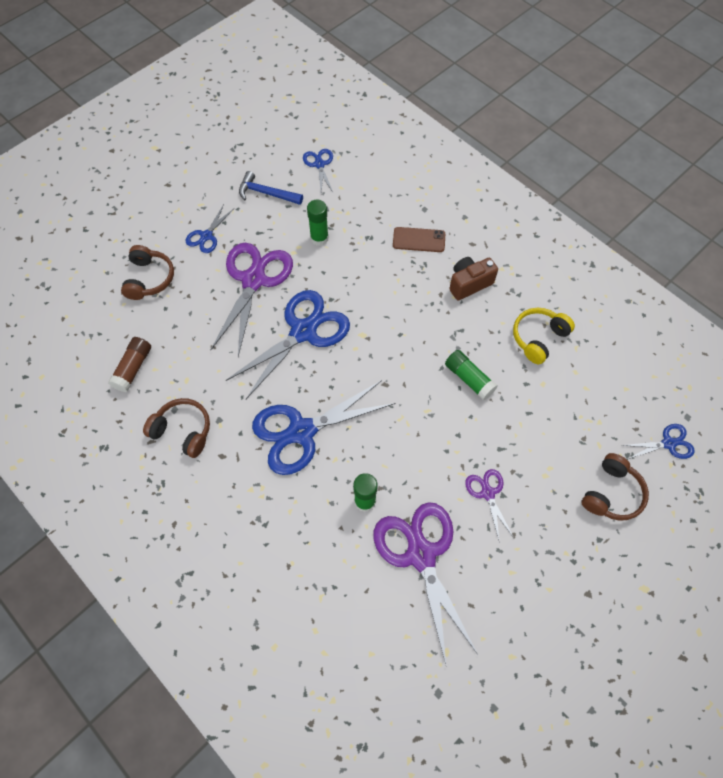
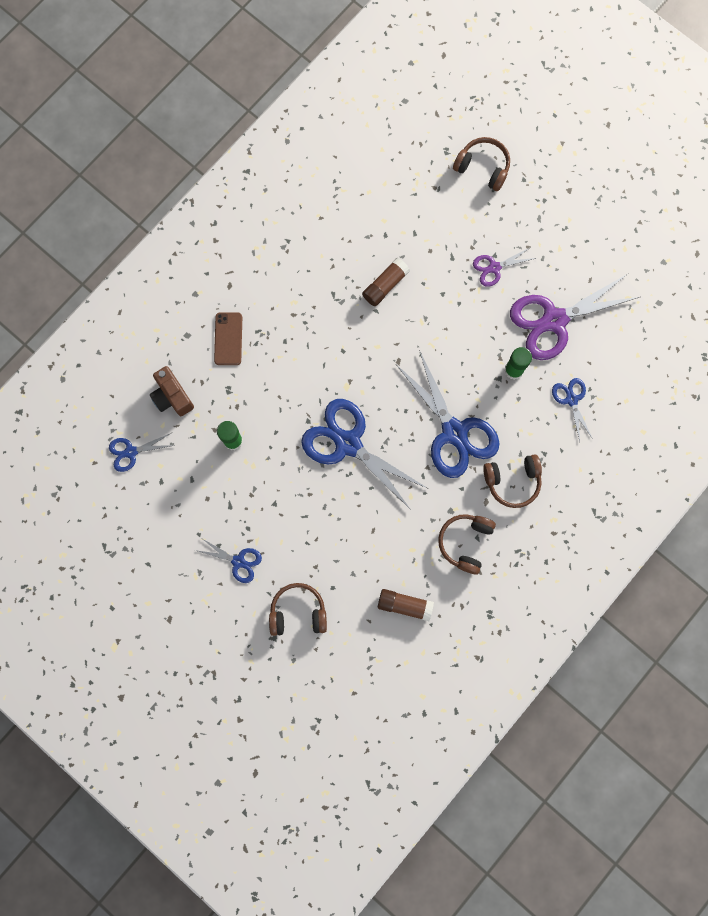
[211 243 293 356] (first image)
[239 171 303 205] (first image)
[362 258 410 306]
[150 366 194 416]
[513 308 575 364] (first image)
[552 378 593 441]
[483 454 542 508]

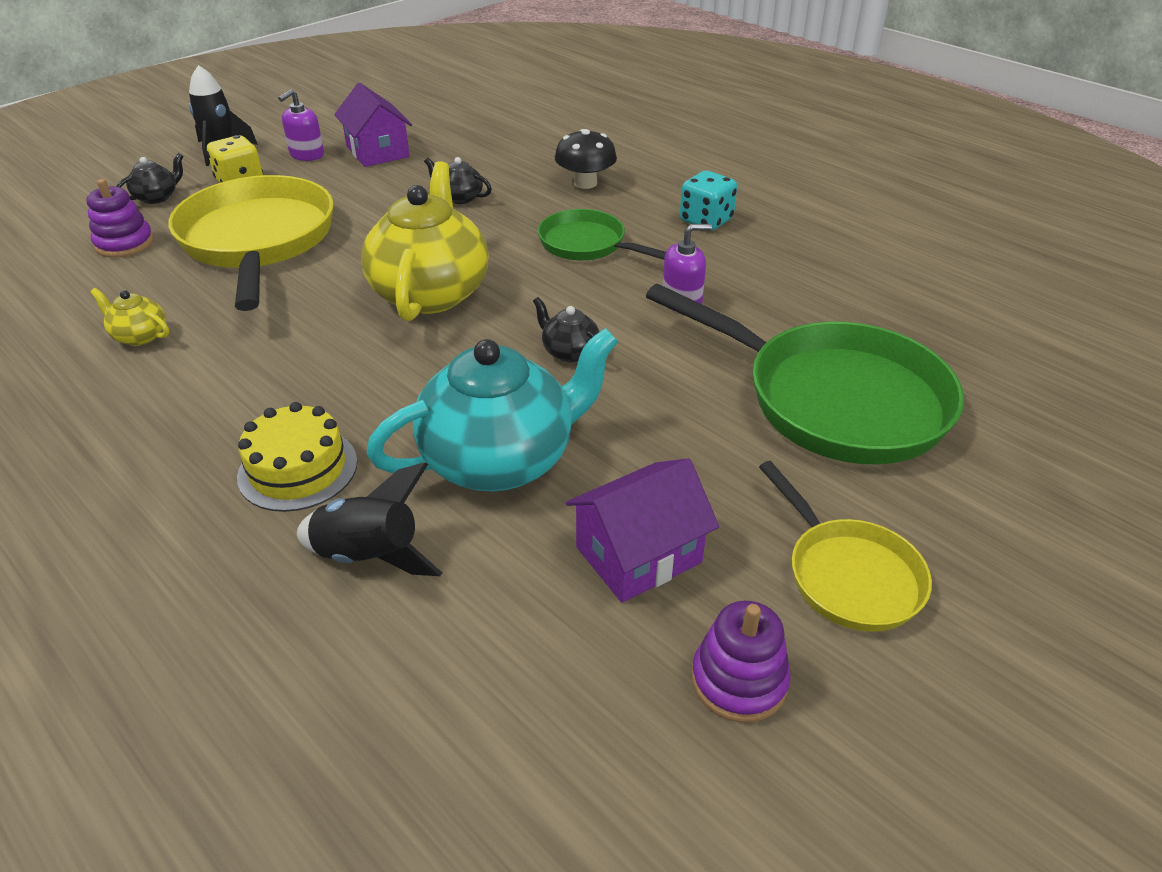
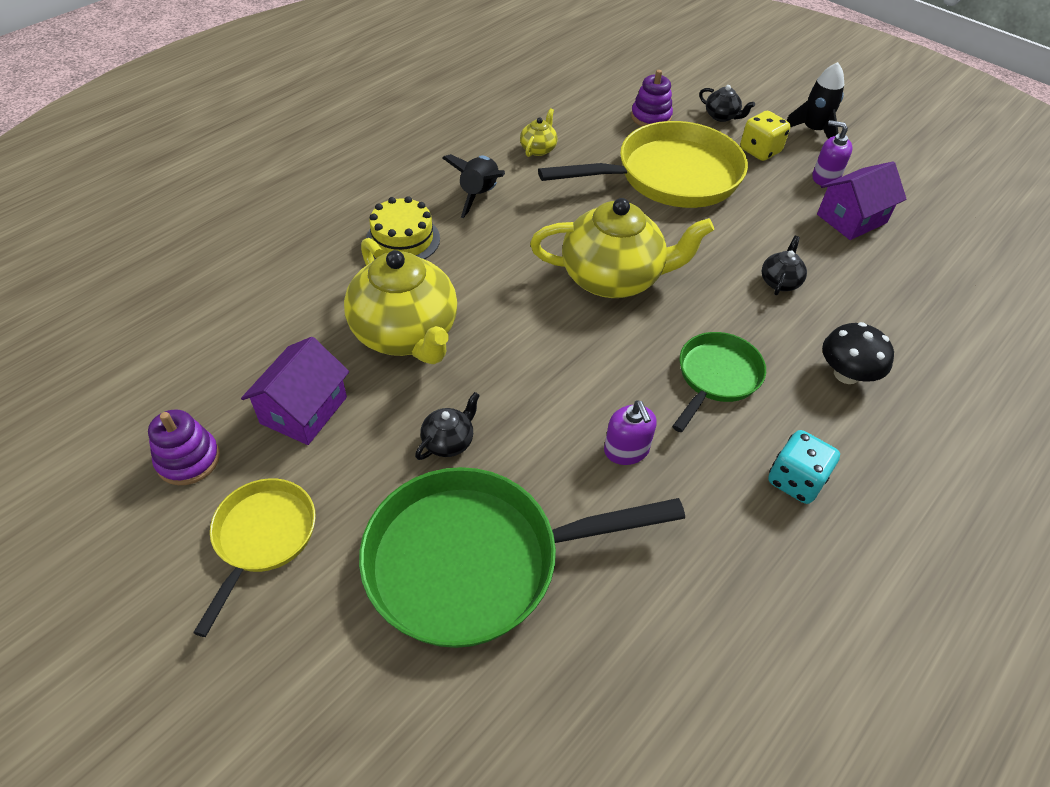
[442 154 505 218]
[344 238 458 364]
[415 392 480 460]
[241 337 349 445]
[359 467 685 648]
[193 478 315 637]

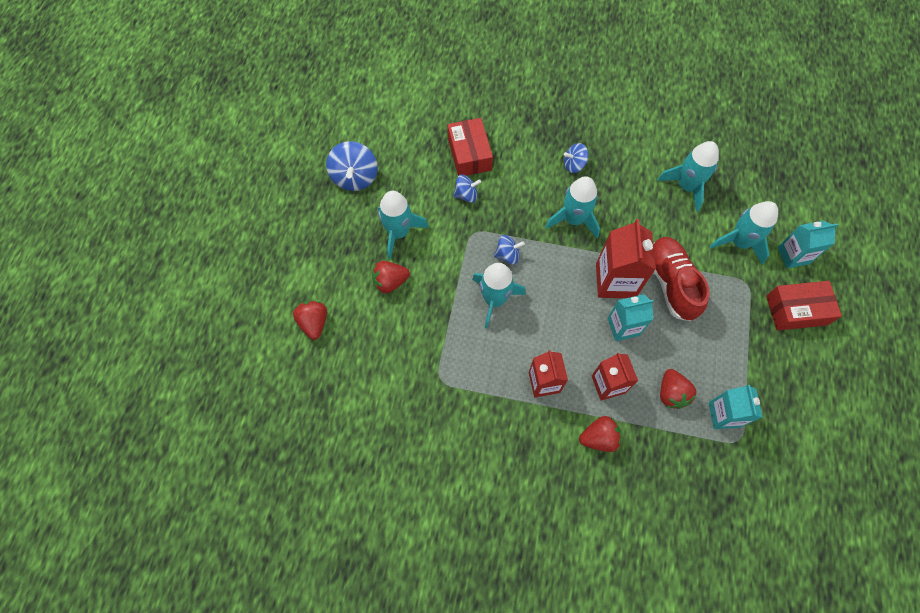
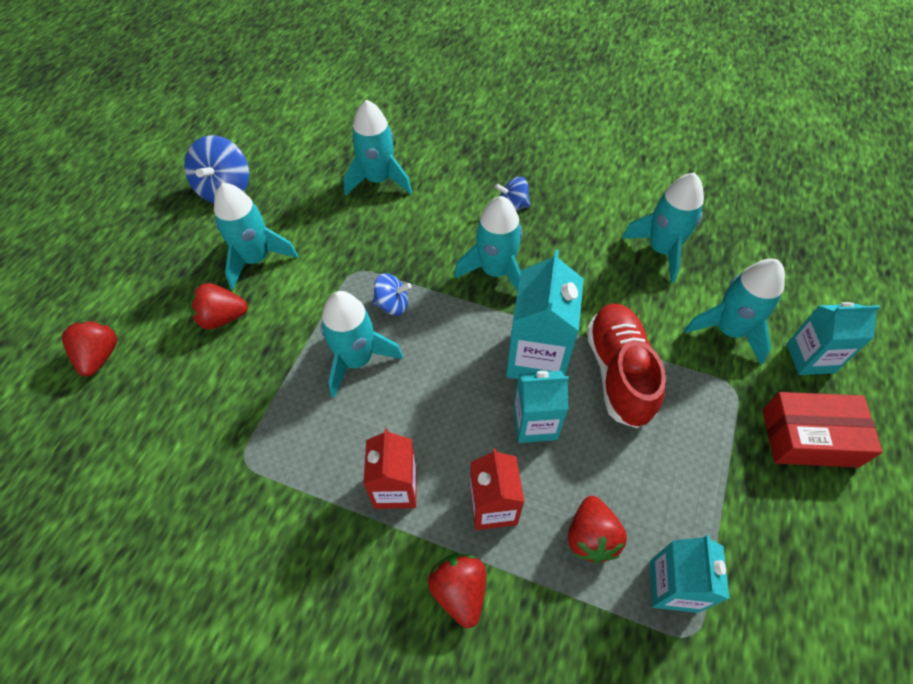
[343 99 412 196]
[453 175 481 203] (first image)
[428 554 486 628]
[506 250 584 379]

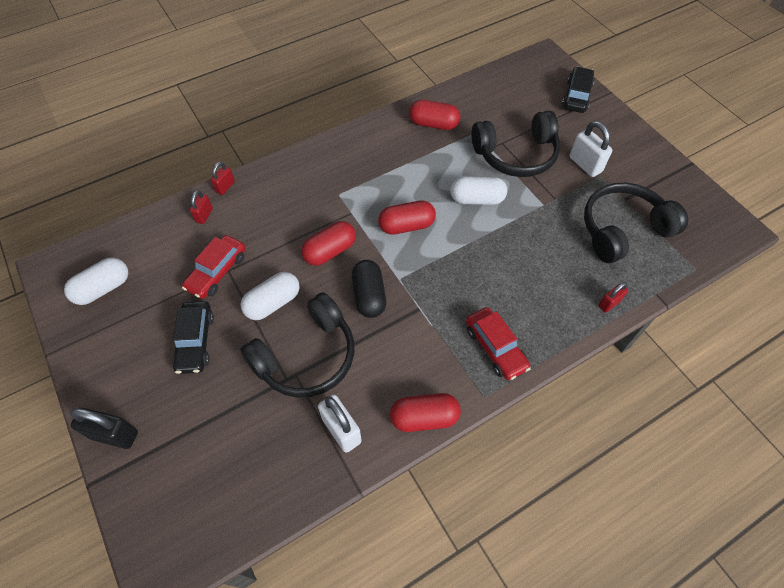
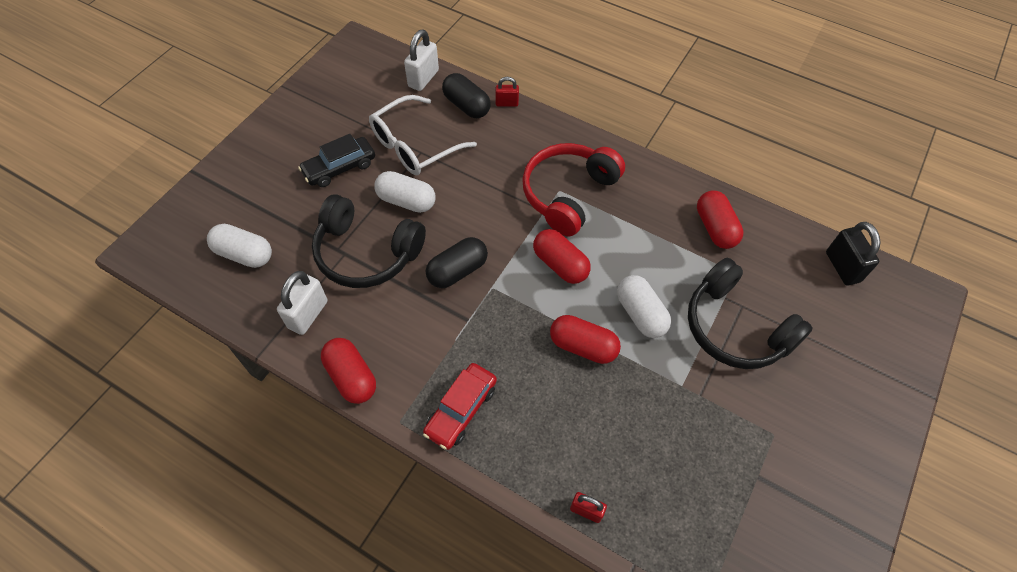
[207 224 272 268]
[826 222 880 285]
[369 95 477 175]
[442 73 491 118]
[550 315 621 364]
[562 66 595 113] (first image)
[404 30 439 91]
[584 183 688 263] (first image)
[522 143 625 236]

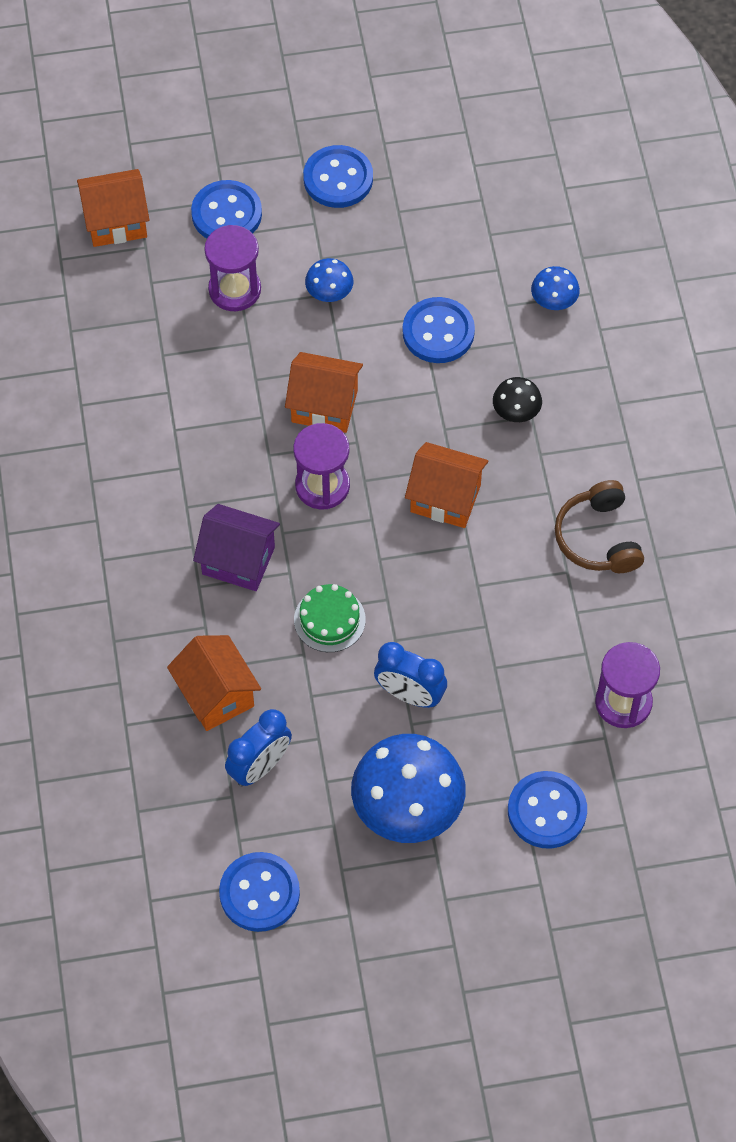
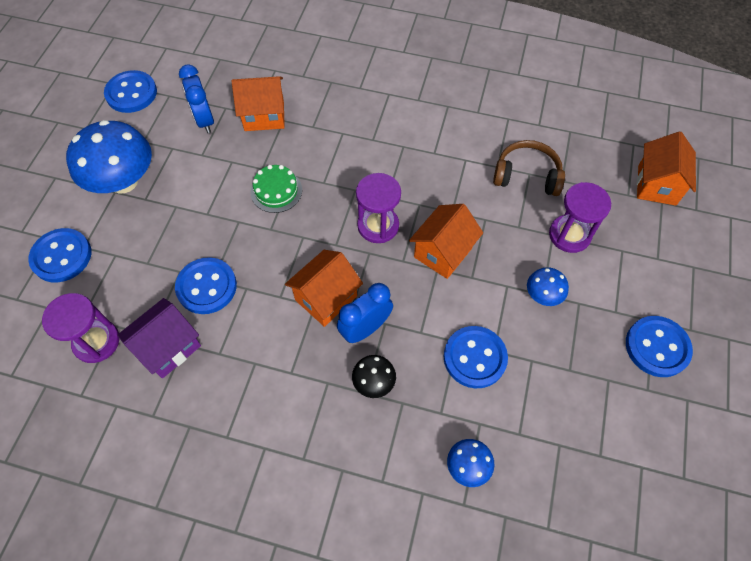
[175 257 237 314]
[117 298 201 378]
[337 283 393 343]
[493 140 565 196]

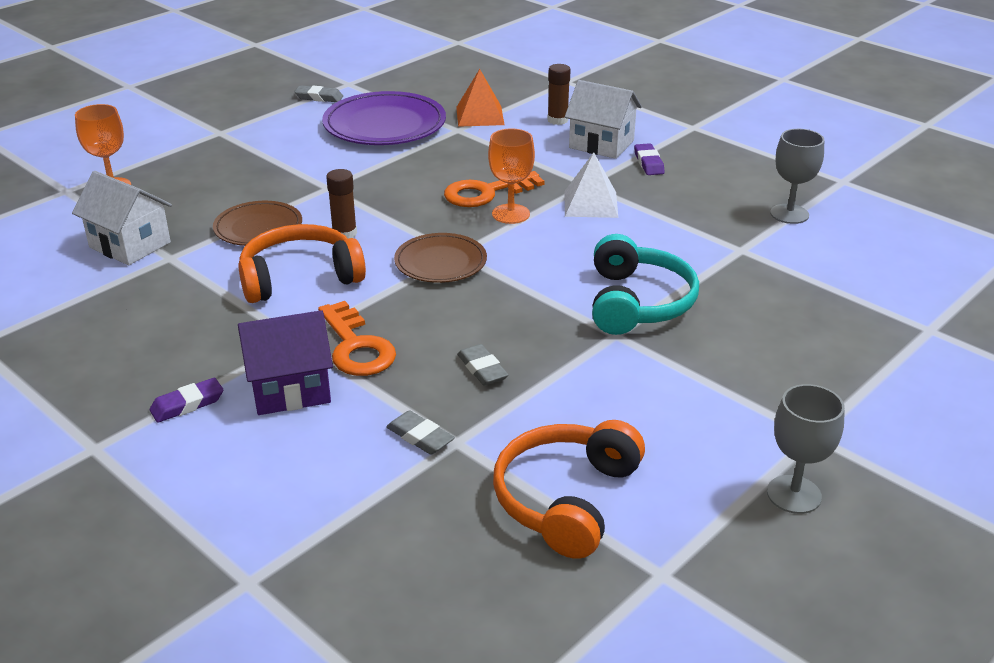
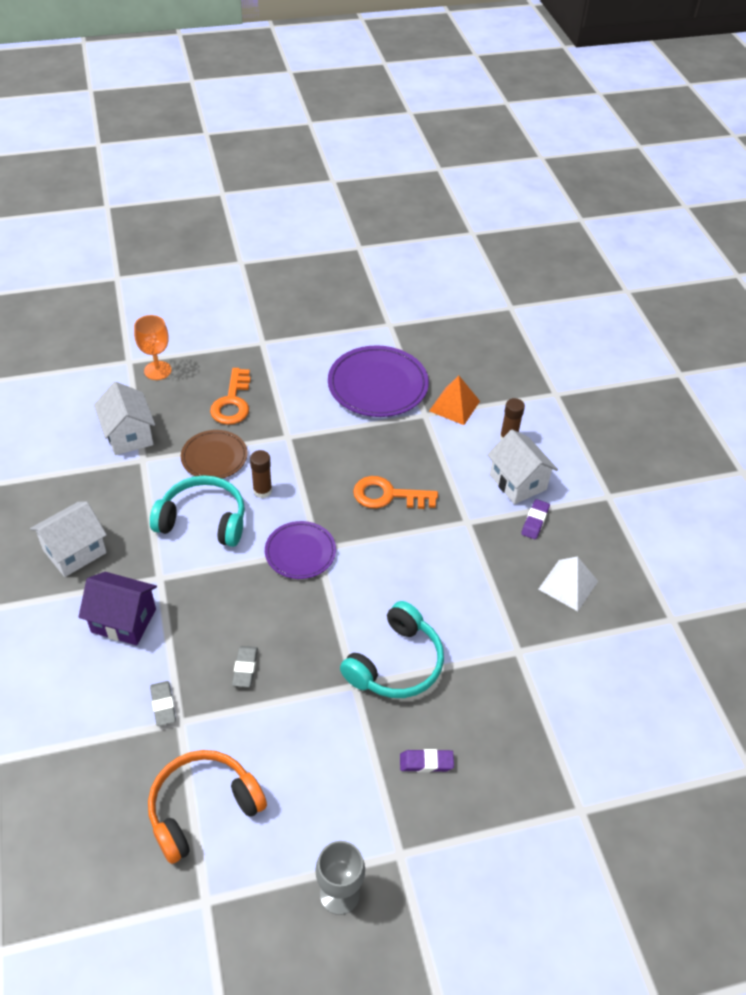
[400 749 454 772]
[150 475 245 547]
[294 85 343 102] (first image)
[210 368 251 425]
[265 521 336 579]
[488 128 535 224] (first image)
[538 556 598 611]
[770 129 824 224] (first image)
[30 502 107 577]

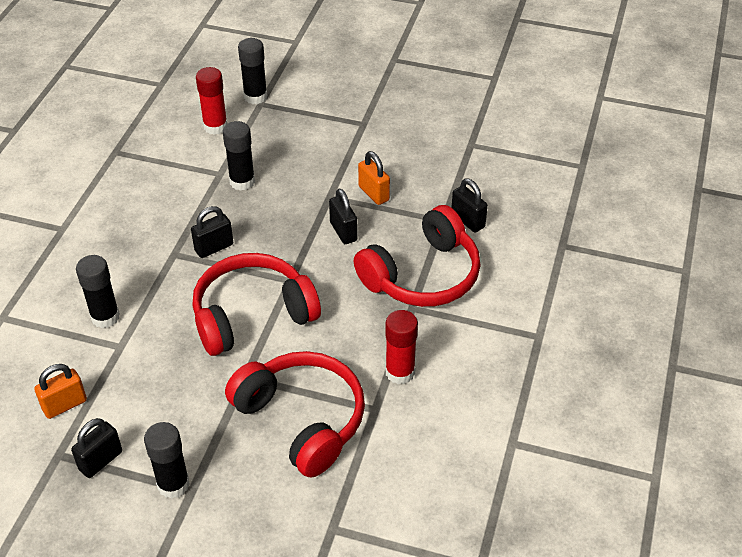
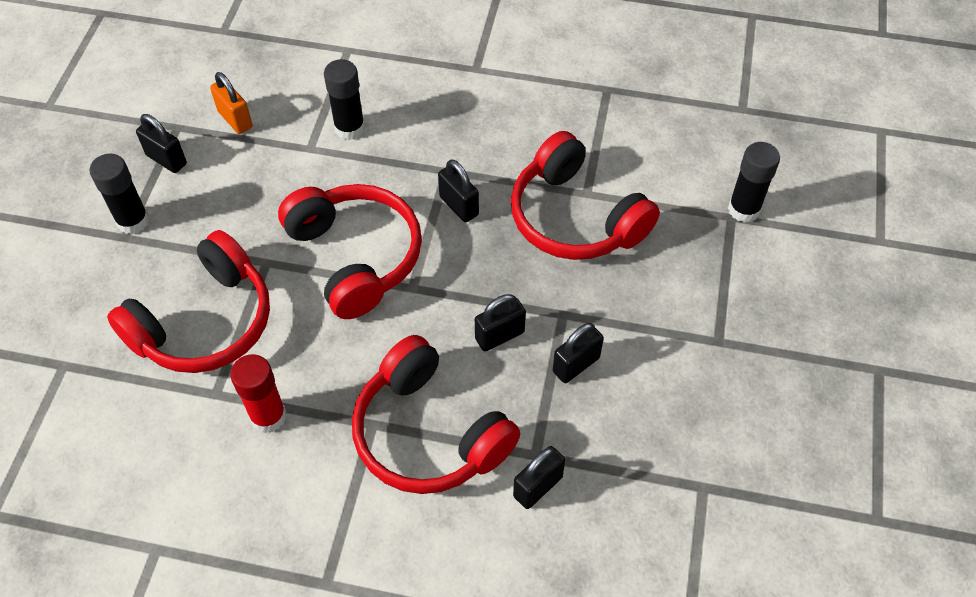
[196 67 227 135] (first image)
[511 131 660 260]
[553 323 604 383]

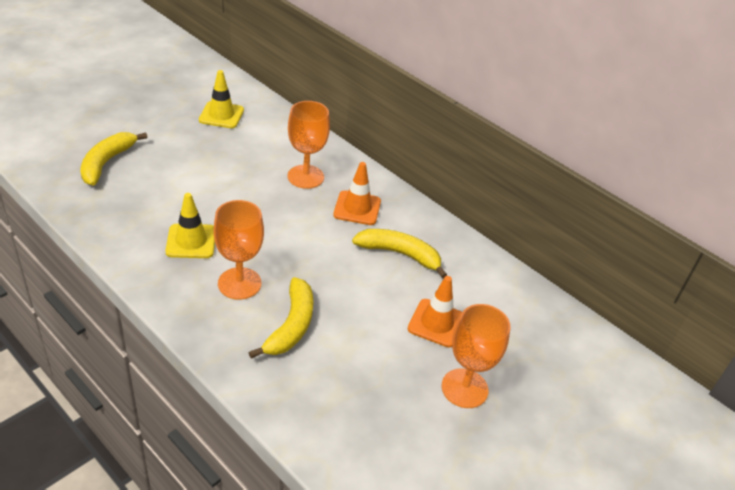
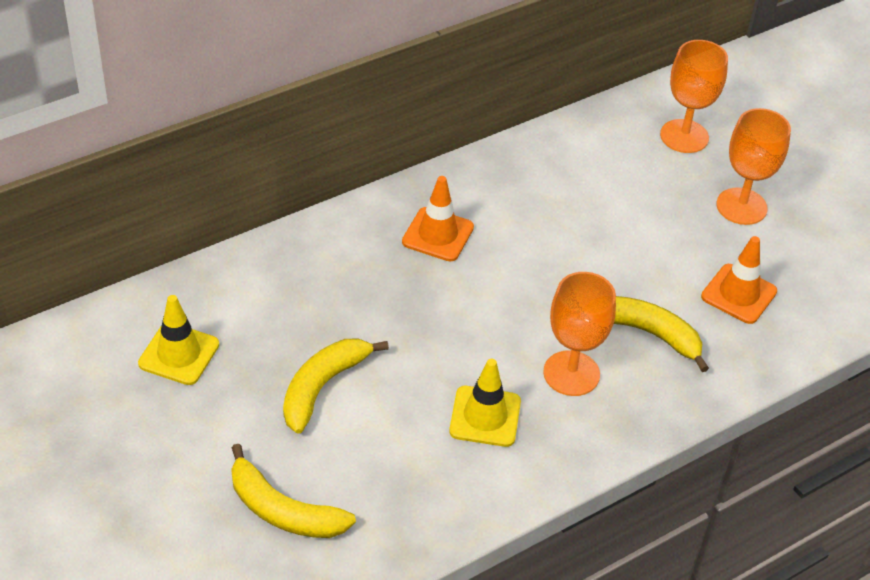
[660 40 728 153]
[283 339 389 434]
[701 236 777 324]

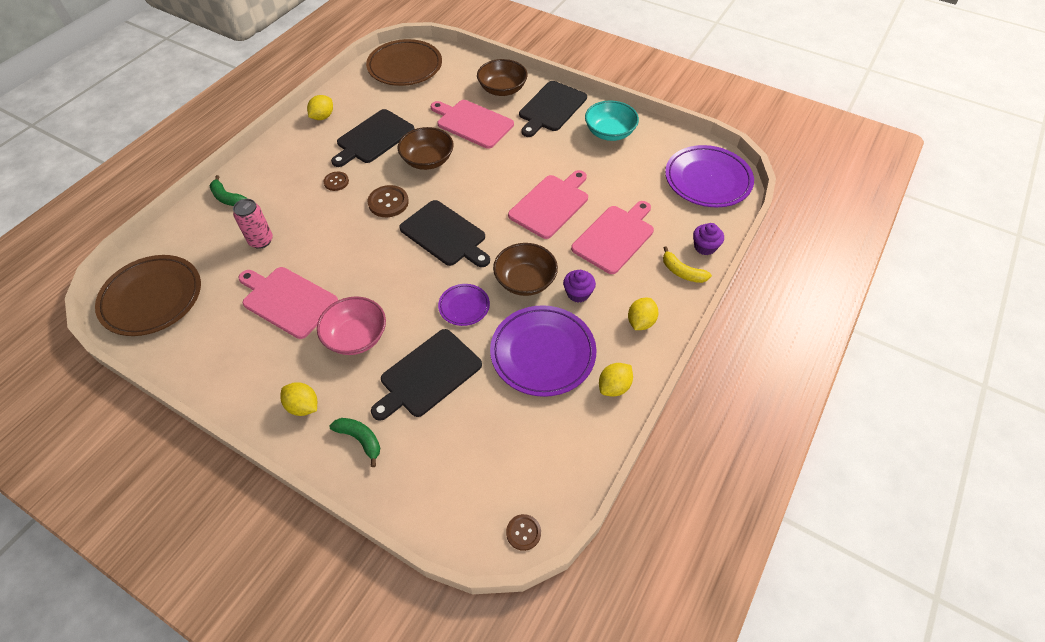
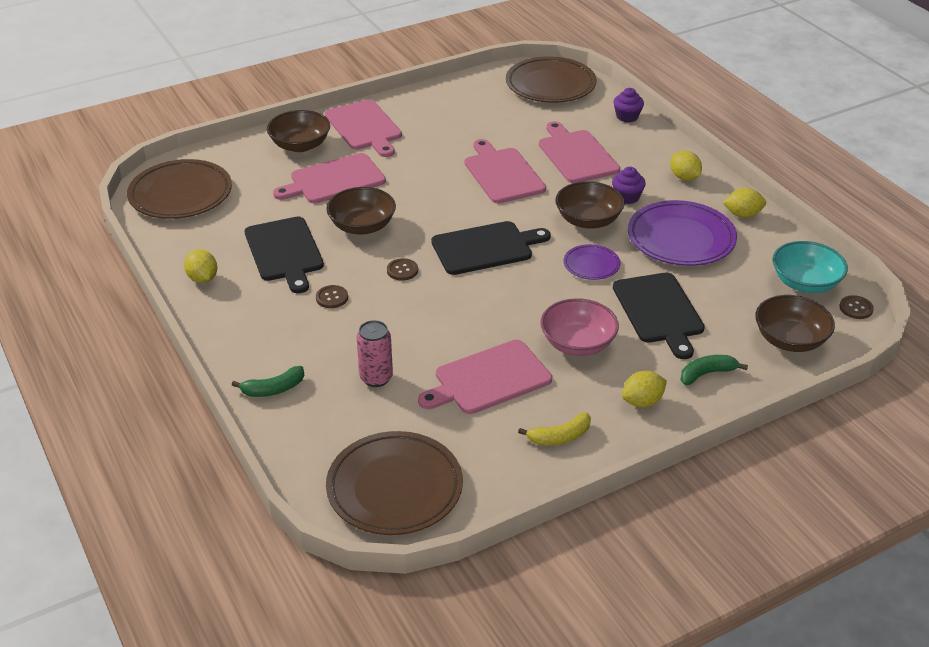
[387 258 418 281]
[325 99 402 157]
[772 241 848 293]
[723 188 766 218]
[518 412 591 445]
[506 56 596 103]
[755 295 835 352]

